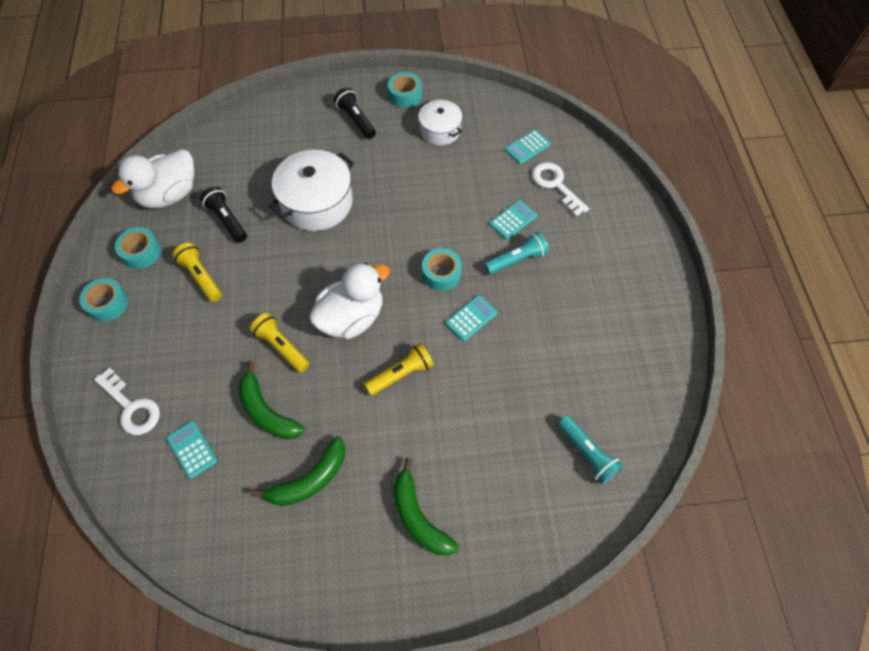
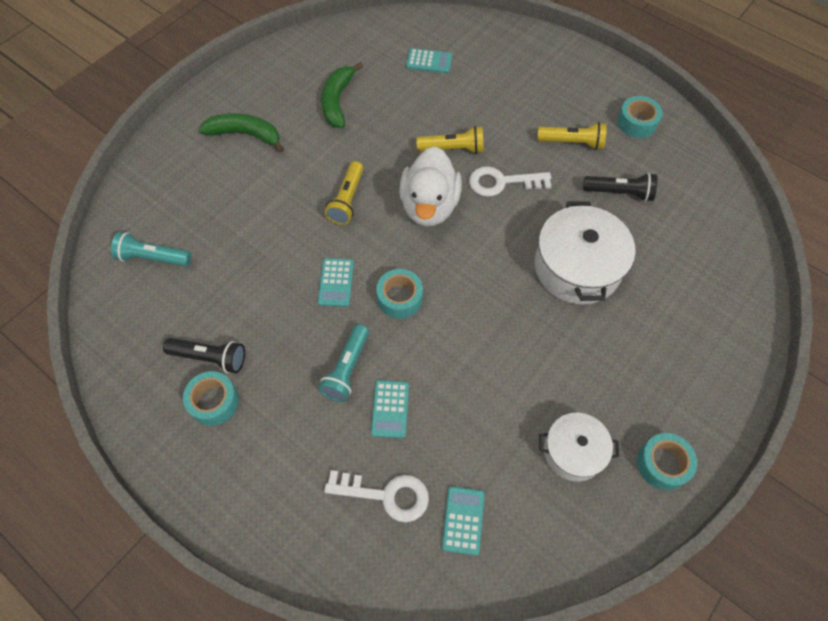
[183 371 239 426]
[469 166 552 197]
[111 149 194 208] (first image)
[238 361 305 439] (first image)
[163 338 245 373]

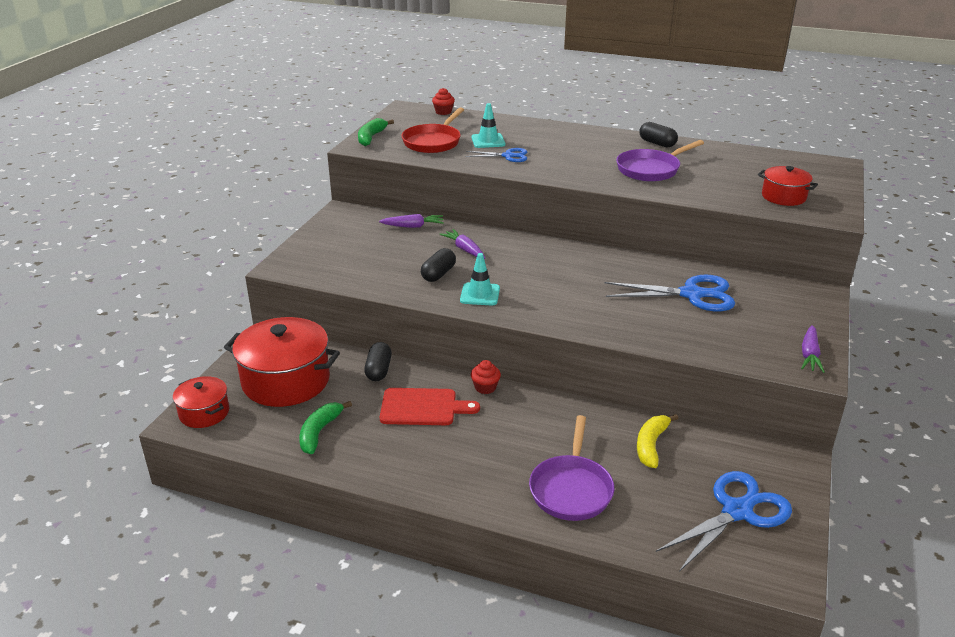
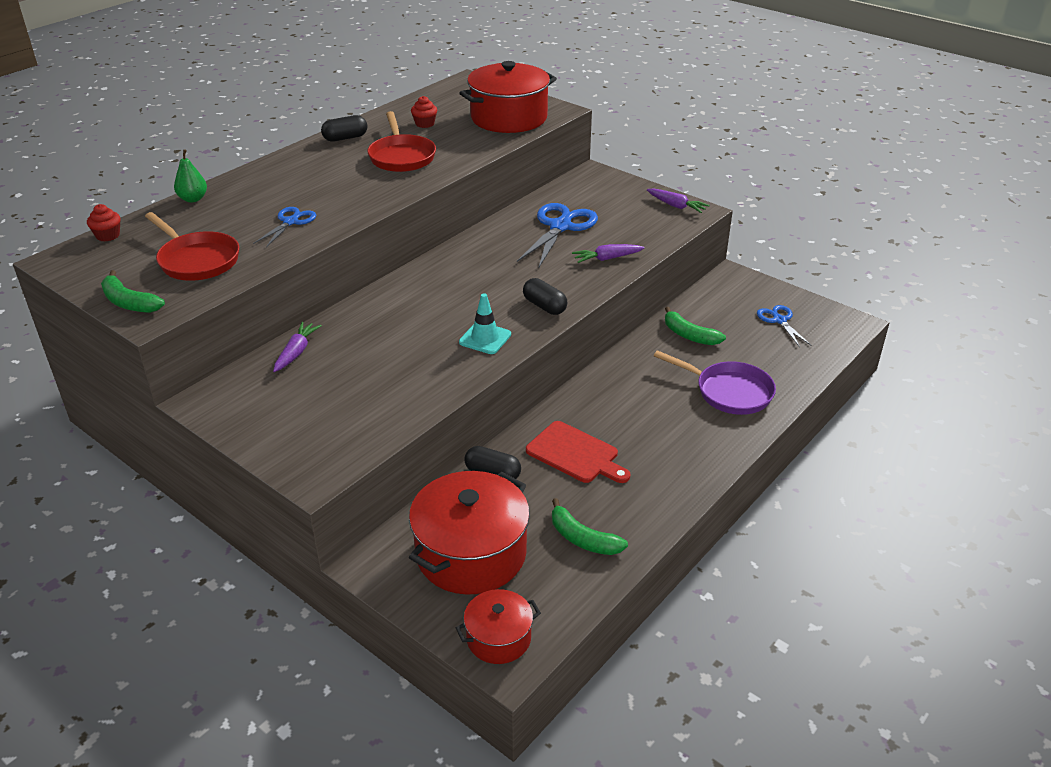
[526 421 630 483]
[523 278 567 315]
[572 244 645 263]
[411 96 437 128]
[472 103 505 148] (first image)
[367 111 436 172]
[665 307 726 345]
[757 305 812 347]
[459 61 557 133]
[174 149 207 203]

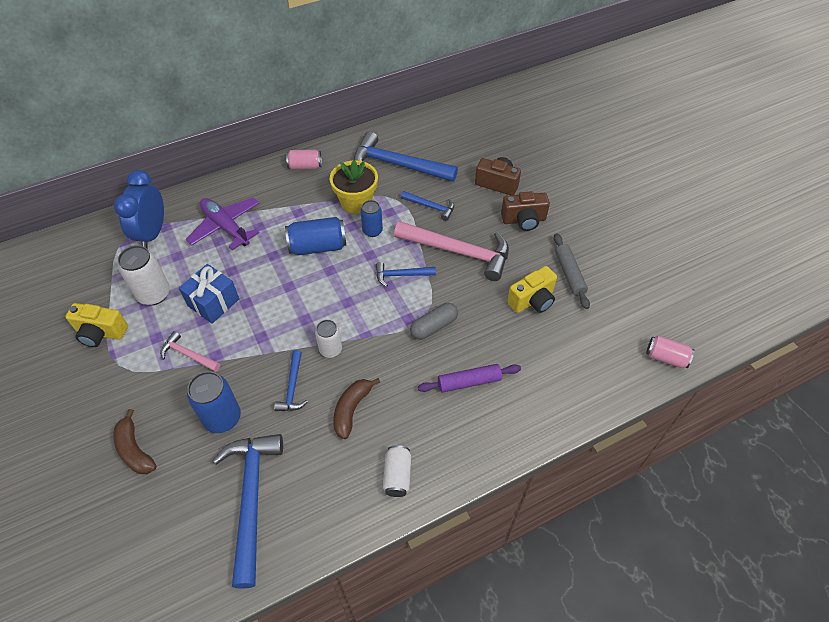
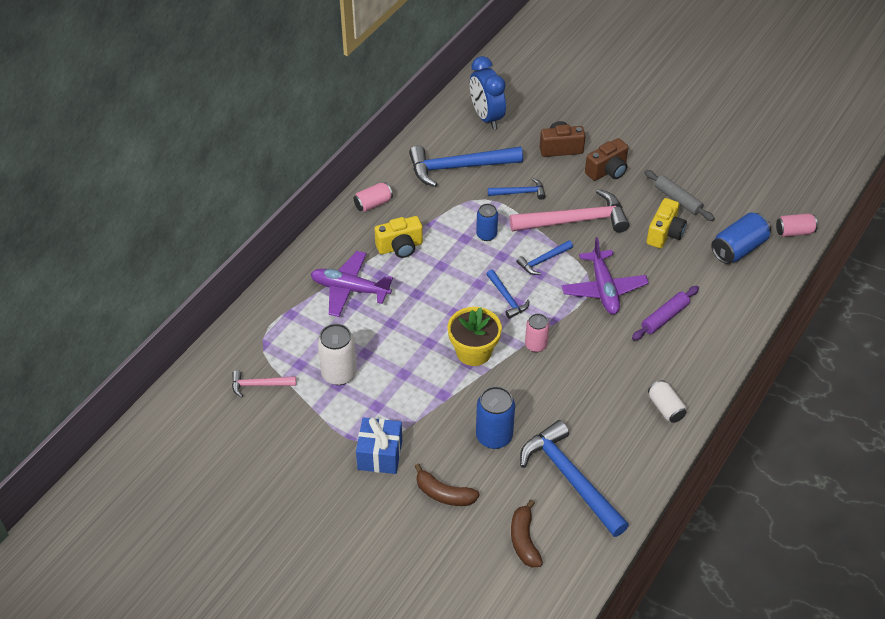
[375 216 423 258]
[470 56 506 129]
[232 370 296 397]
[356 417 402 474]
[486 269 530 319]
[711 212 771 264]
[525 314 549 352]
[447 307 502 366]
[511 500 543 568]
[562 237 649 314]

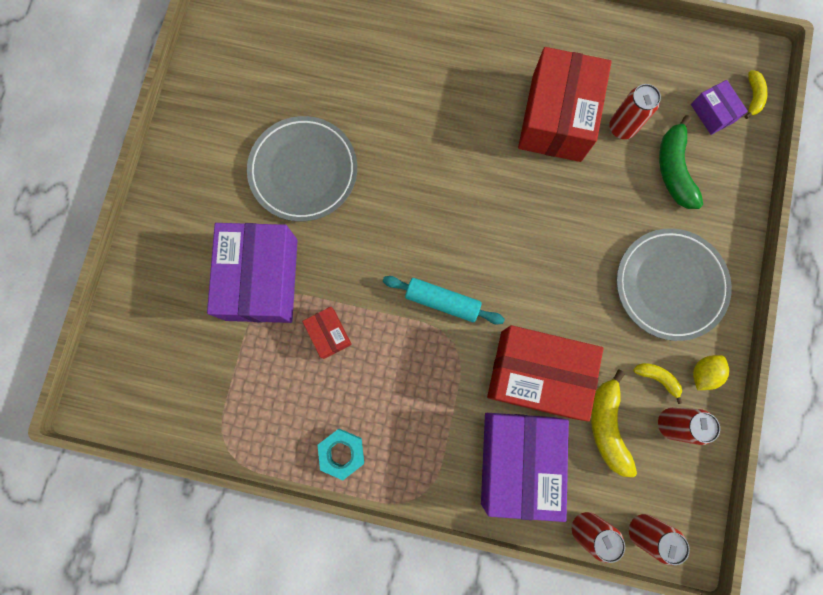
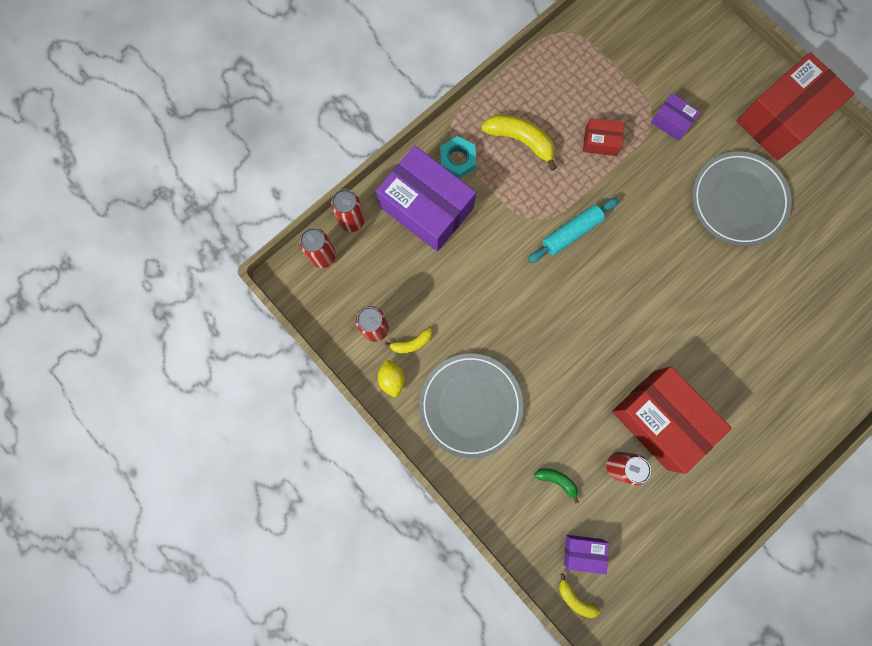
[651 93 700 141]
[440 136 476 178]
[736 52 855 161]
[481 115 557 171]
[534 468 579 503]

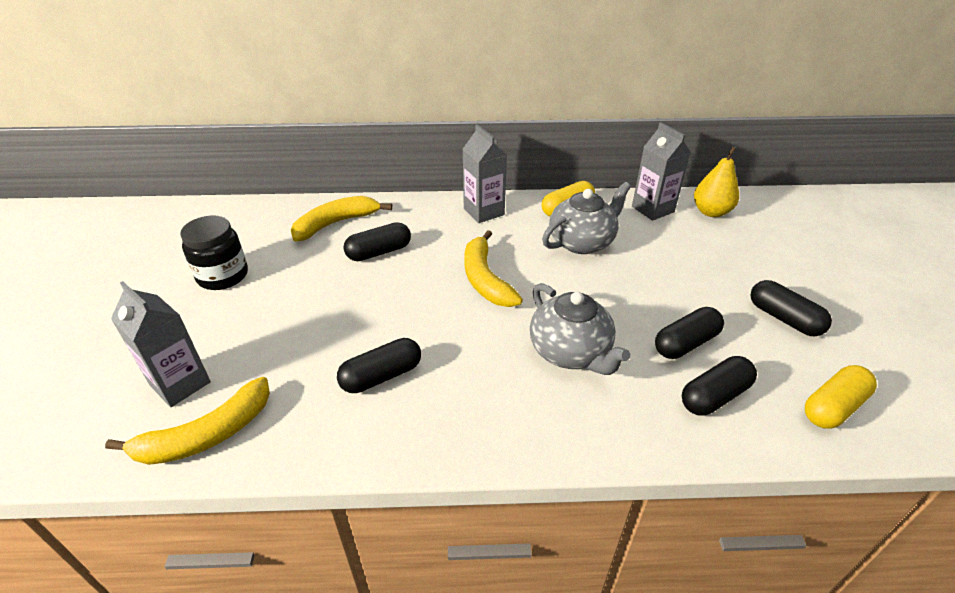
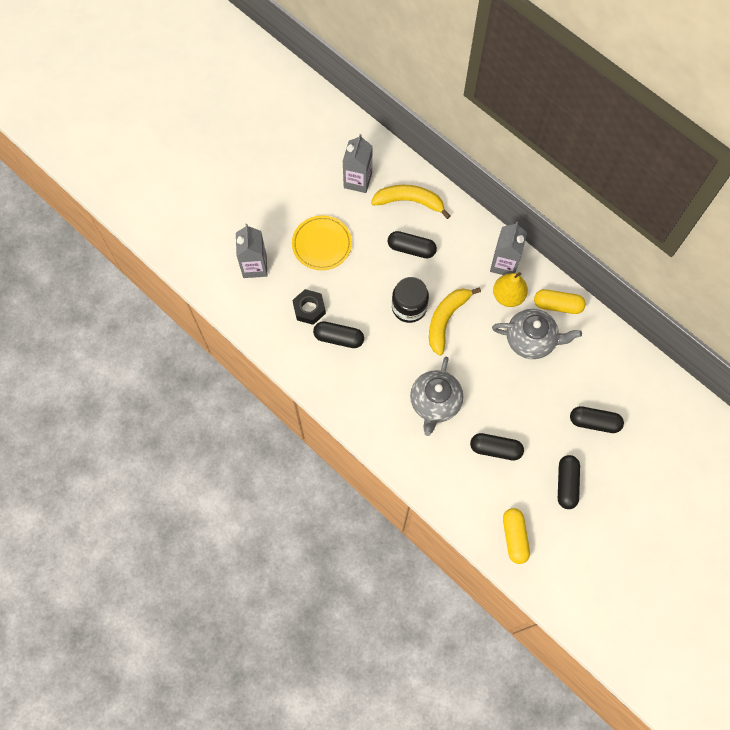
[105 377 270 465] (first image)
[392 277 429 323]
[342 134 373 193]
[570 406 624 433]
[493 272 528 307]
[503 508 530 564]
[292 215 352 270]
[292 289 326 325]

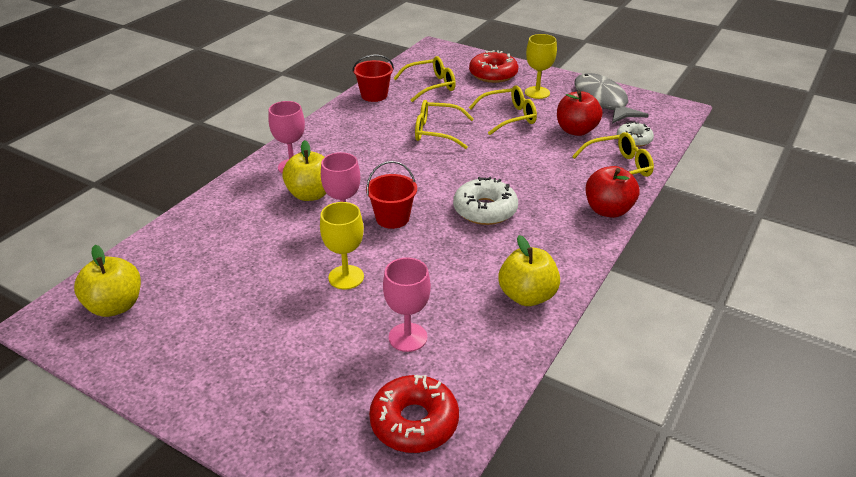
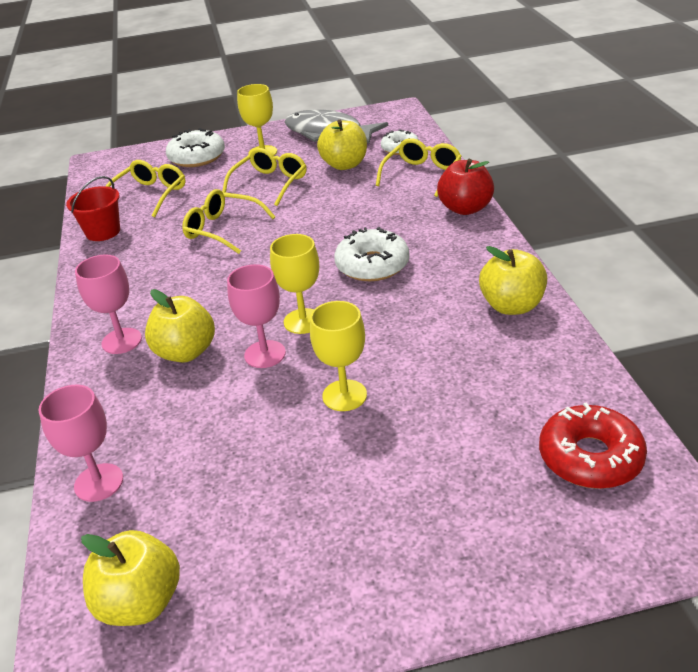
[270 234 319 334]
[38 384 123 502]
[182 189 276 254]
[166 128 225 167]
[317 120 367 170]

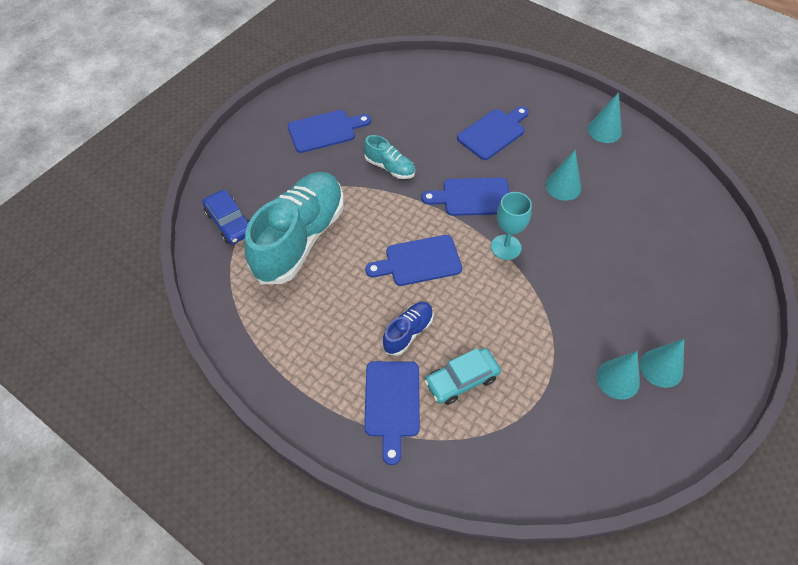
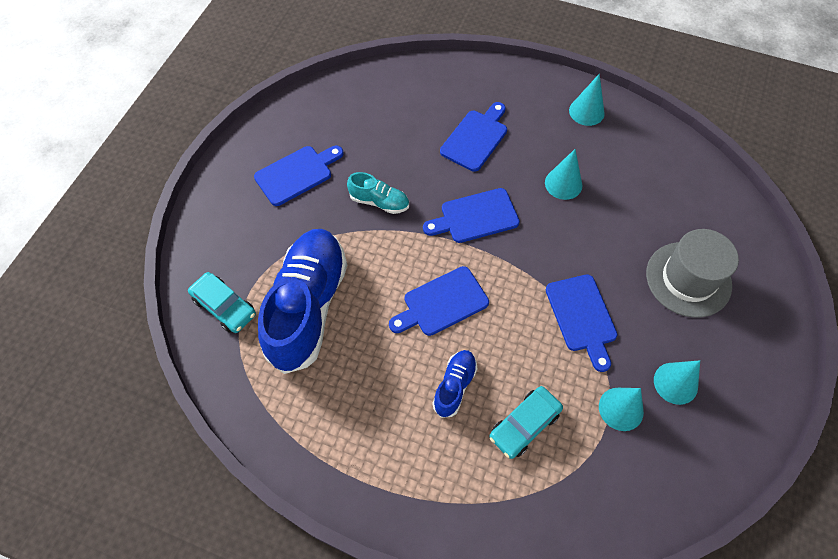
[188 272 256 333]
[258 229 347 374]
[546 275 618 372]
[491 192 532 260] (first image)
[599 388 644 431]
[646 229 739 318]

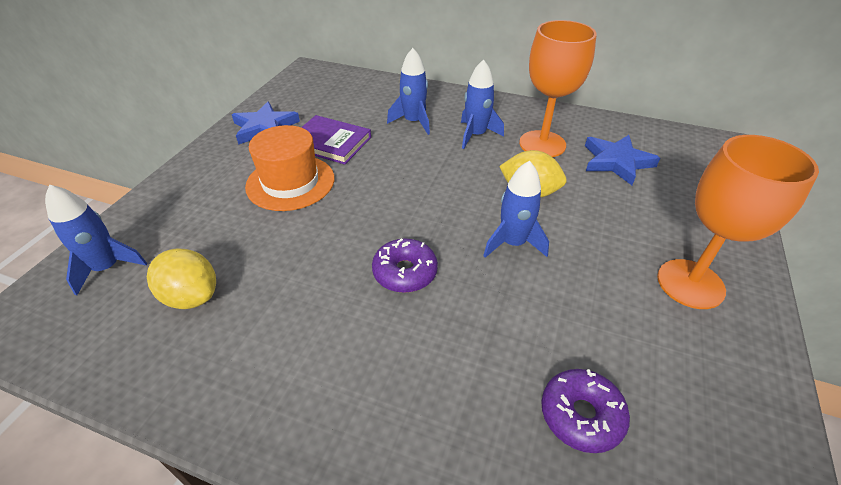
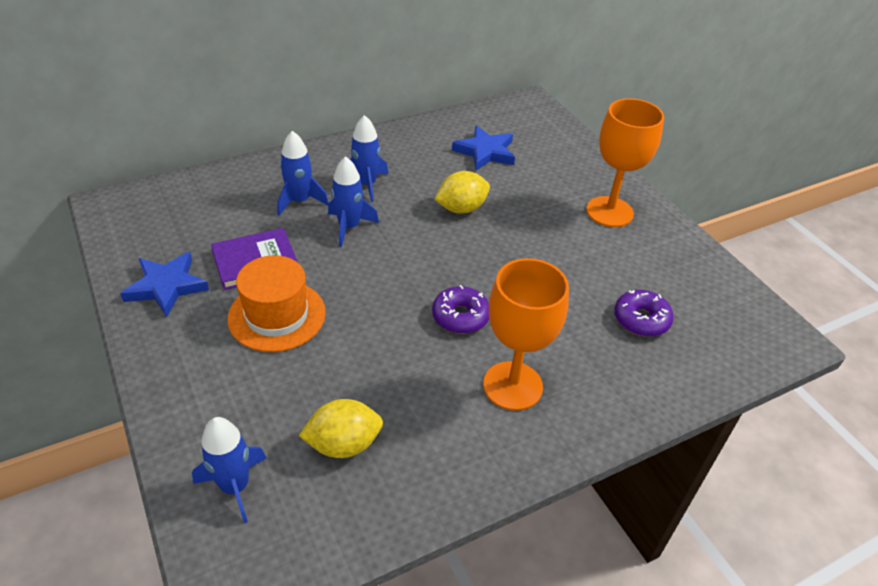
[328 156 379 247]
[483 258 569 411]

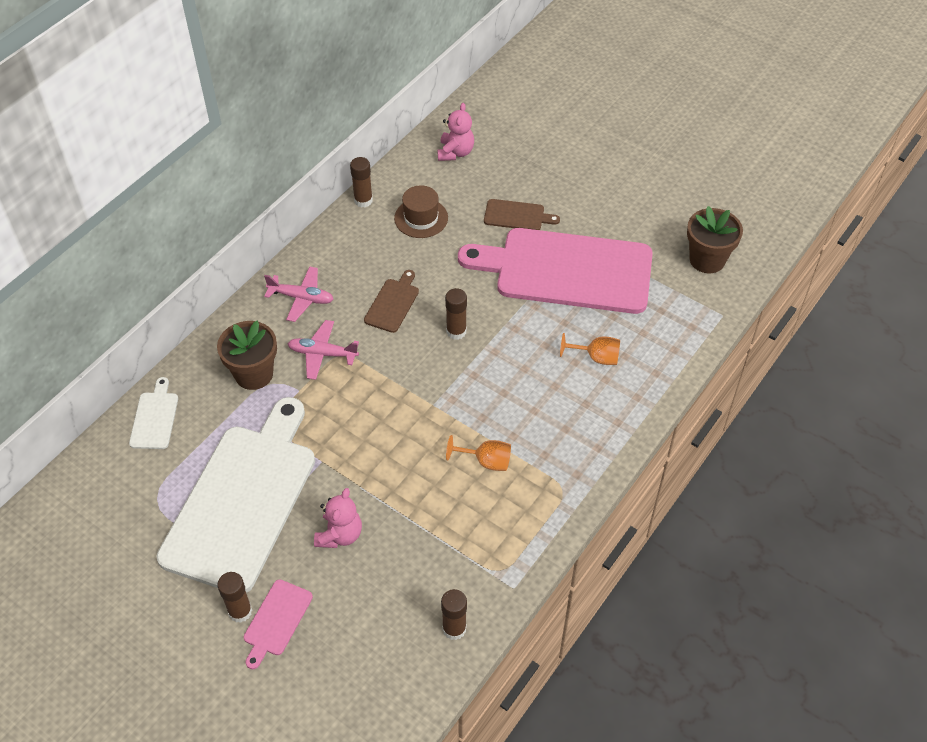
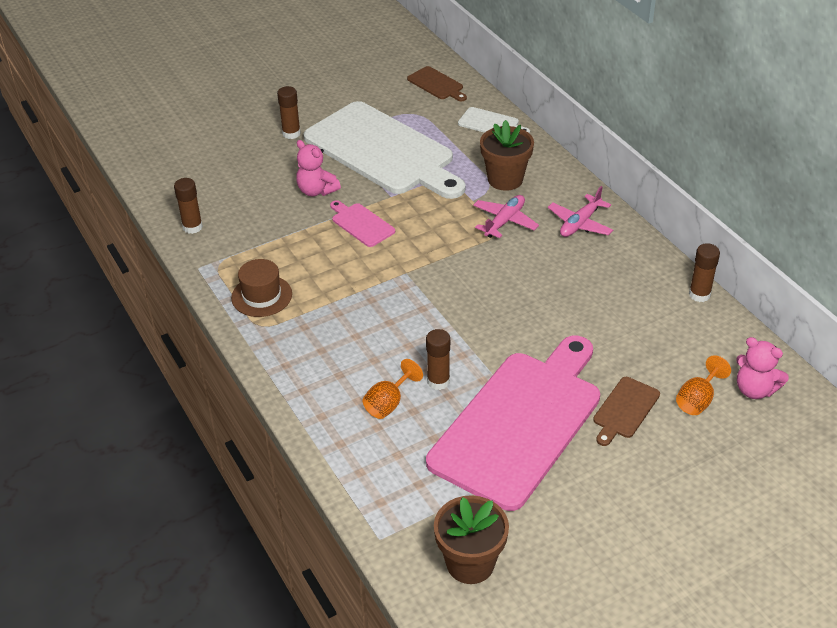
[330 200 395 247]
[407 66 467 101]
[231 259 292 317]
[426 329 450 390]
[676 355 731 415]

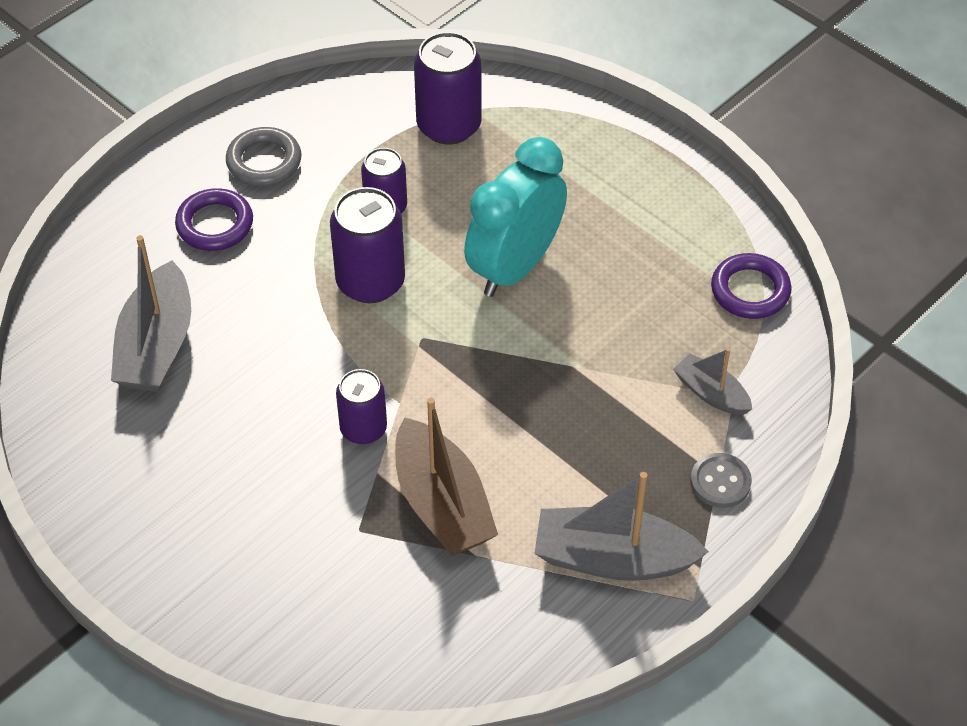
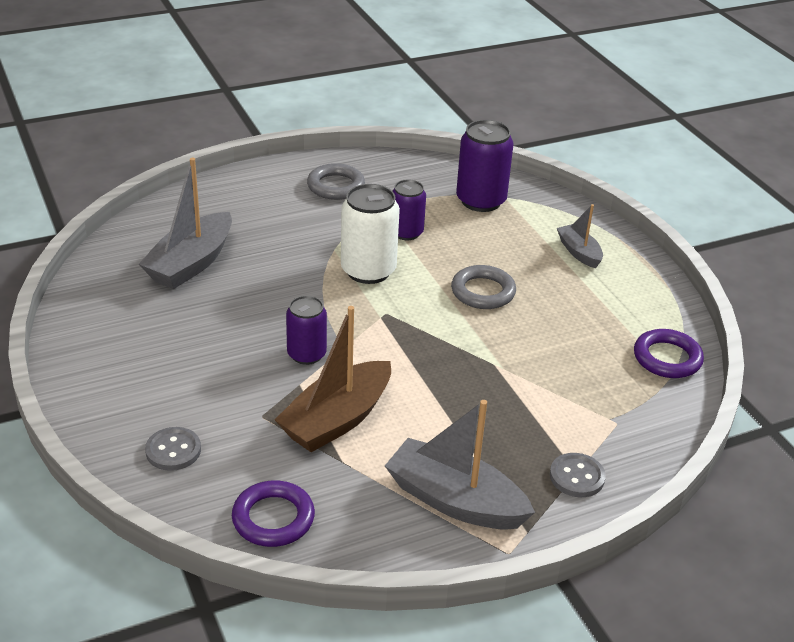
[232 480 315 547]
[341 184 400 284]
[275 306 391 452]
[451 265 516 309]
[557 204 603 268]
[145 427 201 471]

